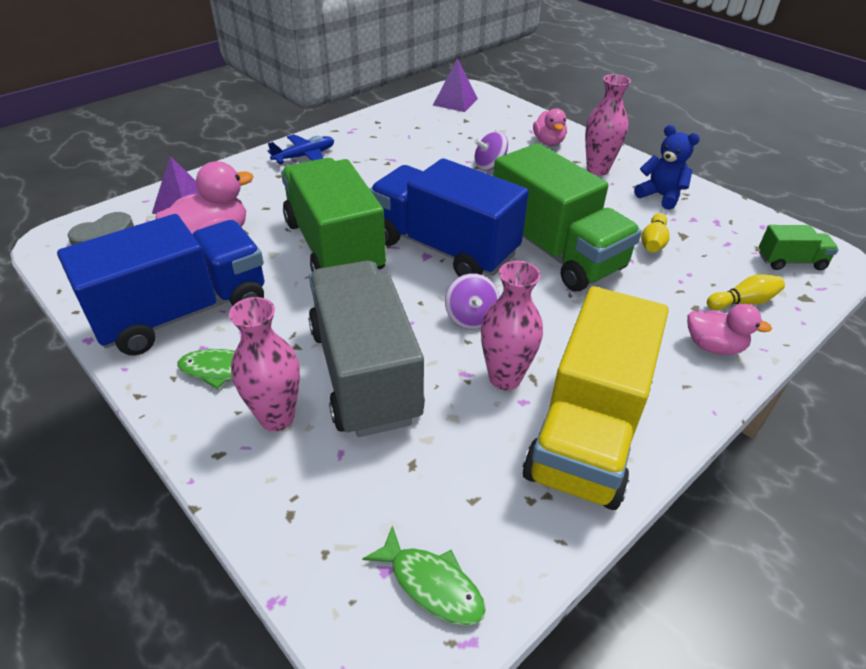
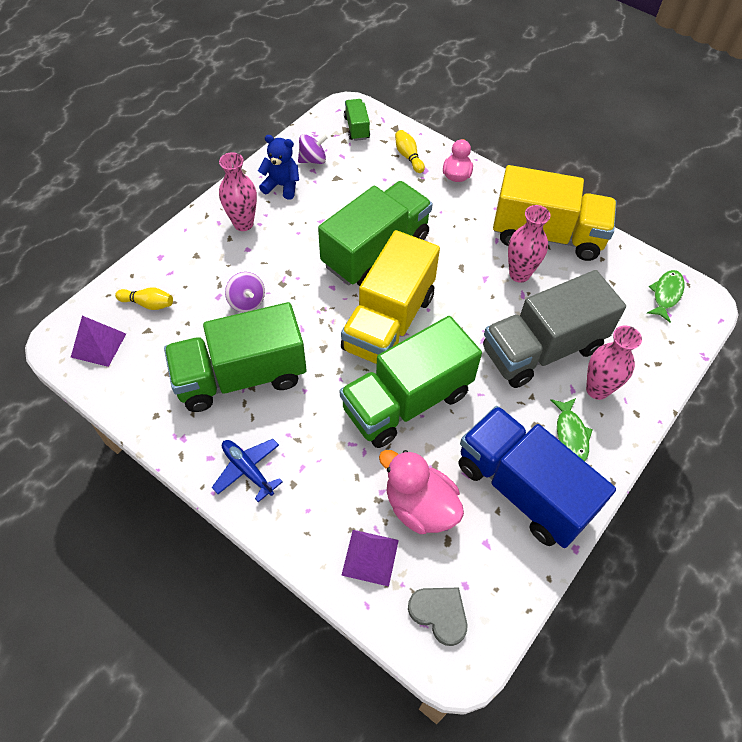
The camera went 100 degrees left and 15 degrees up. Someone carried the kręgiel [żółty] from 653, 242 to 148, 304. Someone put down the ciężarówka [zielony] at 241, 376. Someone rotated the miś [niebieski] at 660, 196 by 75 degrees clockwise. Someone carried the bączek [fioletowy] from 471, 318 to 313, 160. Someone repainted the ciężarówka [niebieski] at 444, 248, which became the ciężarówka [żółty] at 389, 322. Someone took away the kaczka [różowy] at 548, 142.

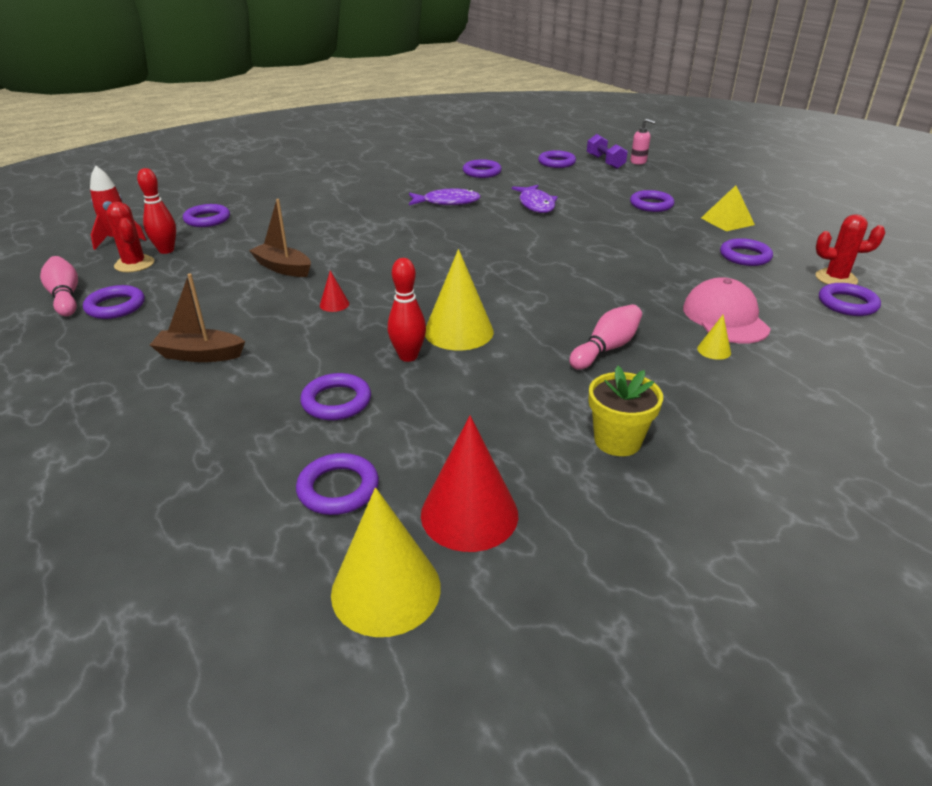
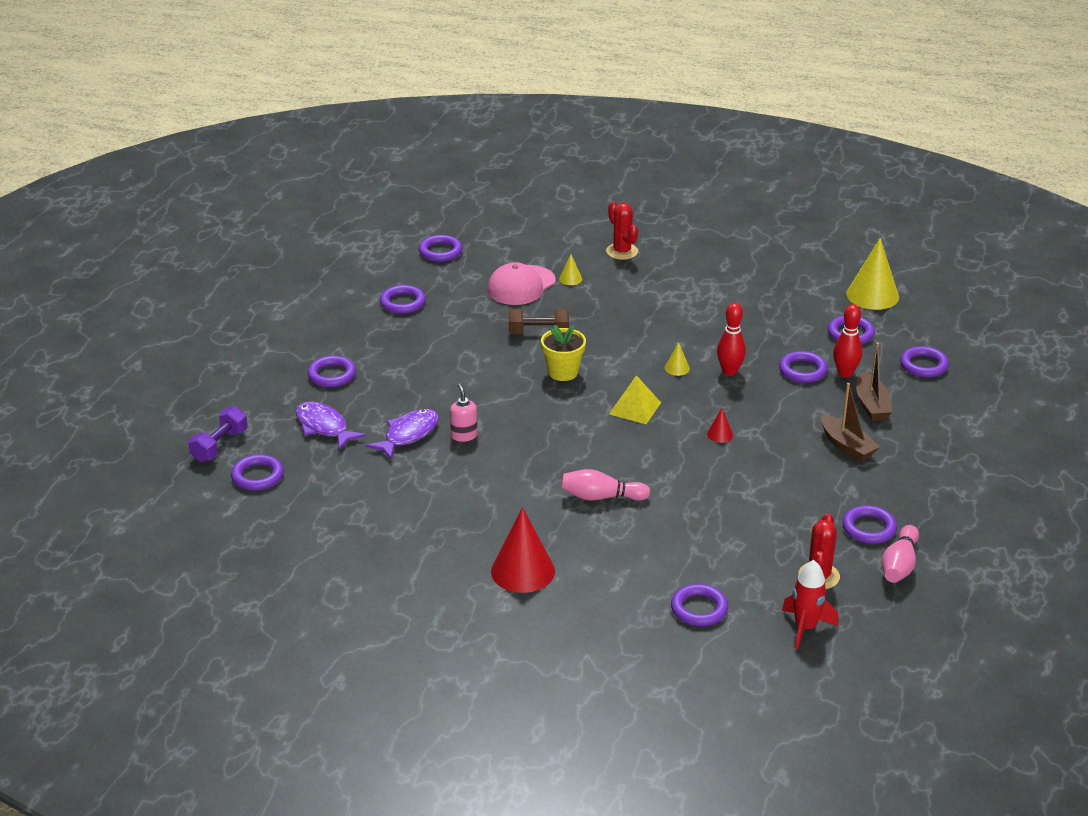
The camera went 130 degrees left and 0 degrees up. Someone carried the ryba [fioletowy] from 447, 202 to 324, 427. Someone carried the dozownik mydła [różowy] from 638, 162 to 464, 435. Someone carried the stożek [czerwony] from 469, 514 to 523, 571. Someone put down the hantel [brązowy] at 538, 332. Someone carried the doniczka [żółty] from 617, 441 to 563, 372. Someone carried the kręgiel [różowy] from 606, 348 to 601, 497. Someone carried the kaktus [czerwony] from 836, 278 to 622, 251. Someone carried the piramida [żółty] from 727, 221 to 635, 408. Someone scaled the stożek [żółty] at 459, 331 by 0.45. Someone carried the kręgiel [czerwony] from 166, 250 to 845, 373. Someone carried the łódka [brązowy] from 283, 268 to 871, 405. Someone carried the pierścień [fioletowy] from 482, 172 to 923, 365.

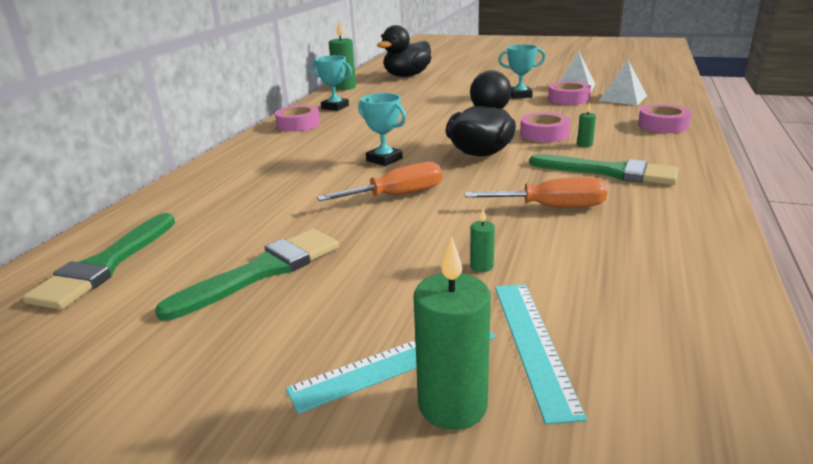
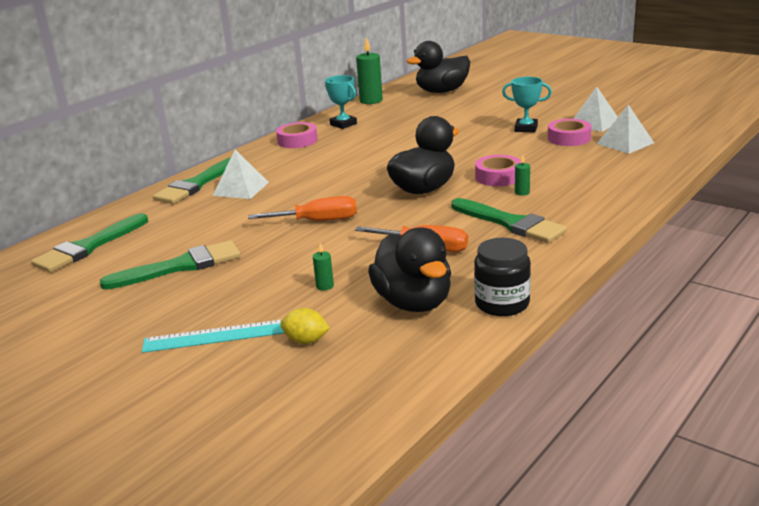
The camera went 20 degrees right and 0 degrees up. Someone put down the pędzel [zielony] at 196, 184. Someone put down the piramida [biały] at 241, 189. Someone swapped the linijka [turkusowy] at 533, 344 for the cytryna [żółty] at 306, 341. Someone put down the kaczka [czarny] at 413, 303. Someone put down the słoik [czarny] at 502, 303. Someone took away the puchar [turkusowy] at 384, 159. Someone took away the świeca [zielony] at 452, 405. Someone took away the taśma klejąca [różowy] at 663, 125.

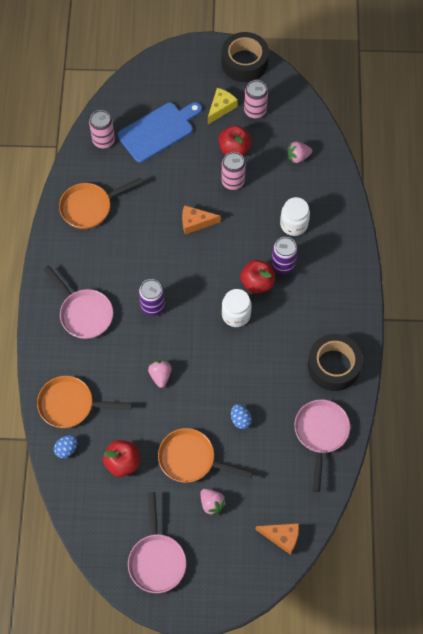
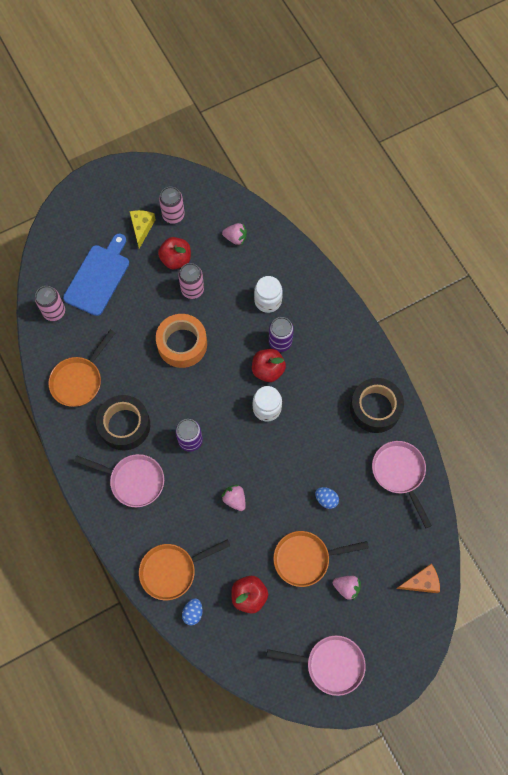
The camera went 30 degrees left and 5 degrees up. Someone carried the taśma klejąca [czarny] from 244, 62 to 124, 425. Someone swapped the ser [pomarańczowy] at 195, 222 for the taśma klejąca [pomarańczowy] at 182, 344. Someone rotated the truskawka [różowy] at 298, 157 by 120 degrees counterclockwise. Someone rotated the patelnia [różowy] at 157, 559 by 45 degrees counterclockwise.

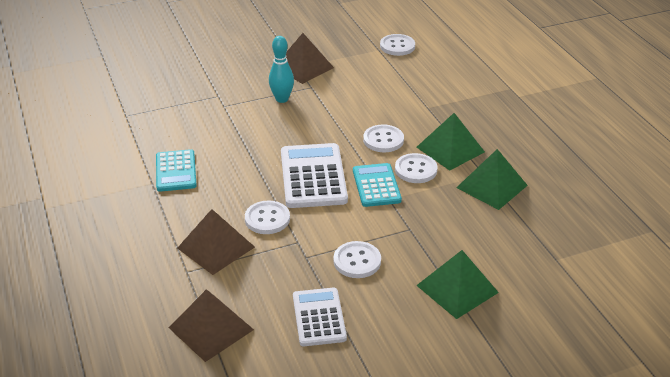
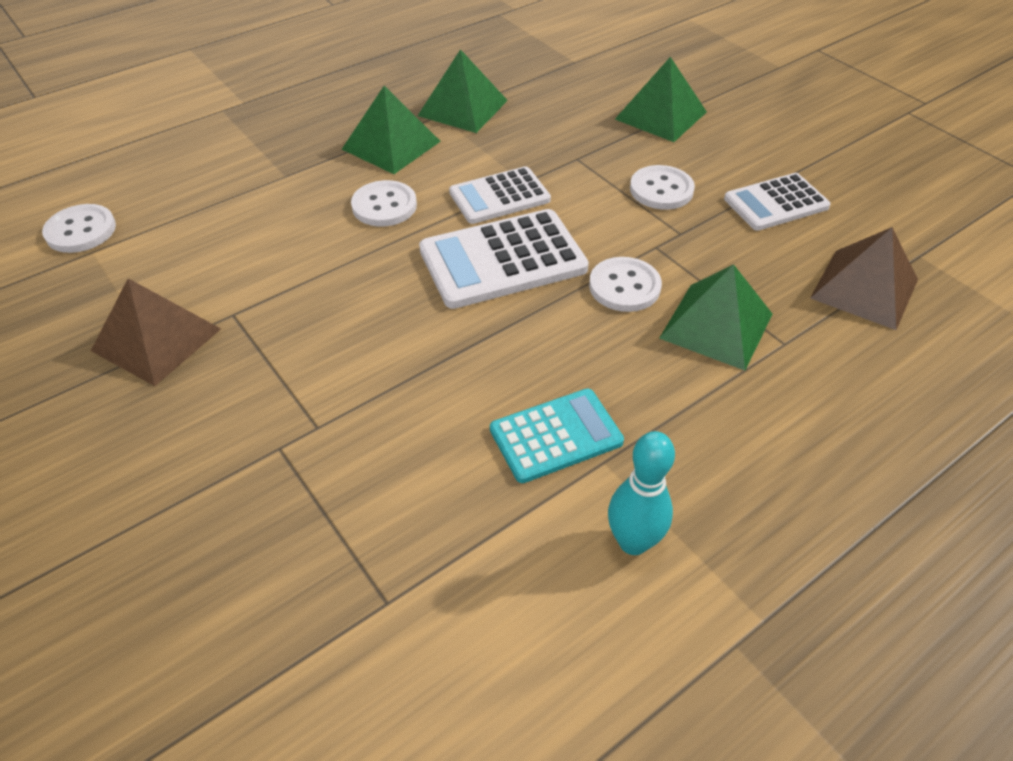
The camera went 105 degrees left and 10 degrees up. Someone repainted the kalkulator [turkusowy] at 376, 185, which became the kalkulator [biały] at 499, 196. Someone carried the kręgiel [turkusowy] from 282, 99 to 633, 542. Someone repainted the piramida [brązowy] at 216, 247, which became the piramida [zielony] at 716, 325. Someone took away the guzik [biały] at 416, 170.

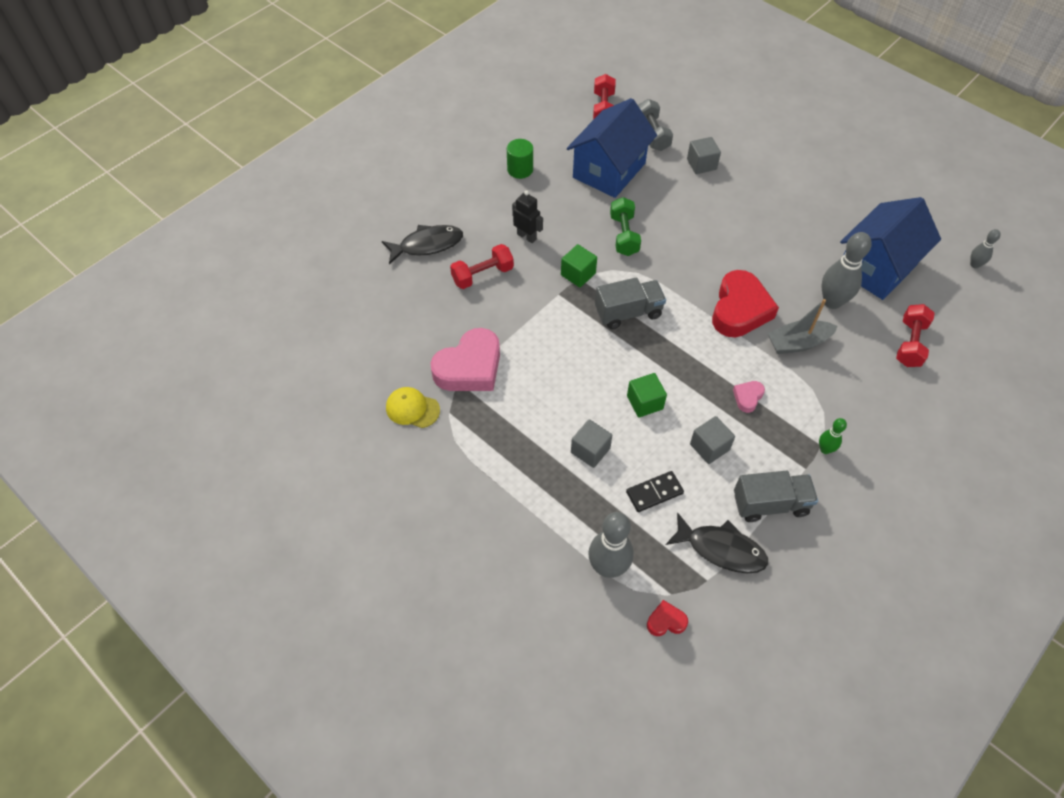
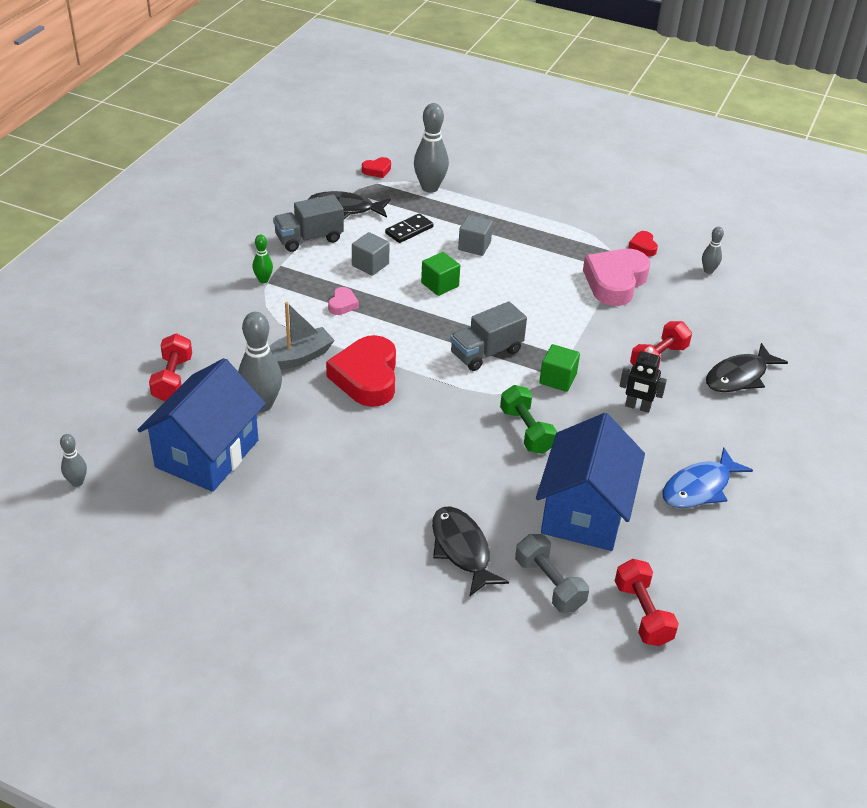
The camera went 160 degrees right and 15 degrees down. Someone swapped the sześcian [szary] at 701, 164 for the ryba [czarny] at 462, 549. Someone swapped the czapka [żółty] at 412, 409 for the serce [czerwony] at 643, 247. Someone swapped the walec [zielony] at 520, 169 for the ryba [niebieski] at 699, 488. Someone put down the kręgiel [szary] at 708, 270.

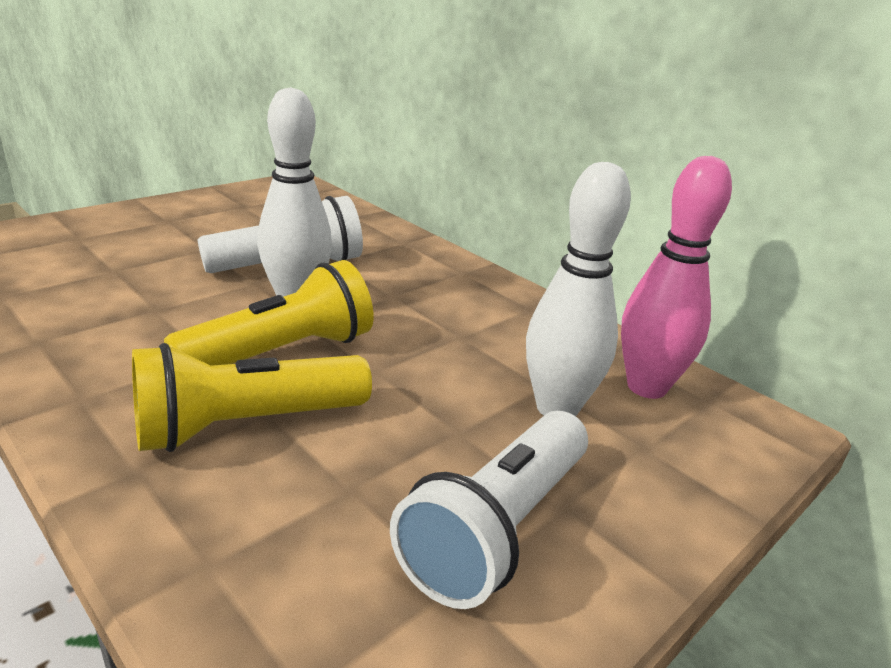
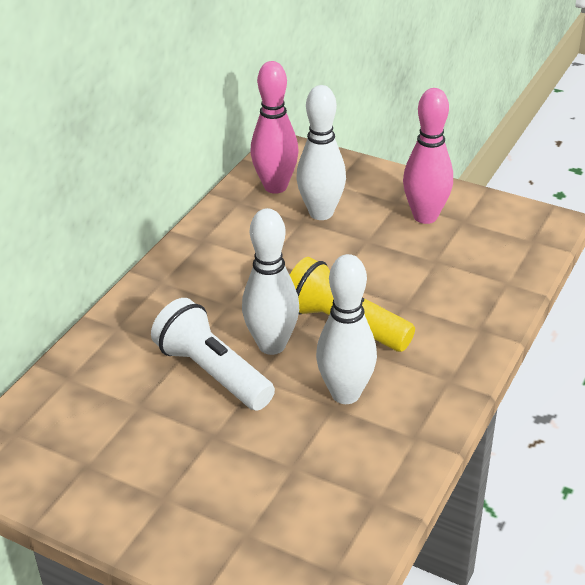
The camera went 105 degrees left and 10 degrees up. Someone put down the kręgiel [biały] at 345, 394. Someone swapped the latarka [biały] at 497, 528 for the kręgiel [różowy] at 425, 216. Someone took away the latarka [żółty] at 245, 425.

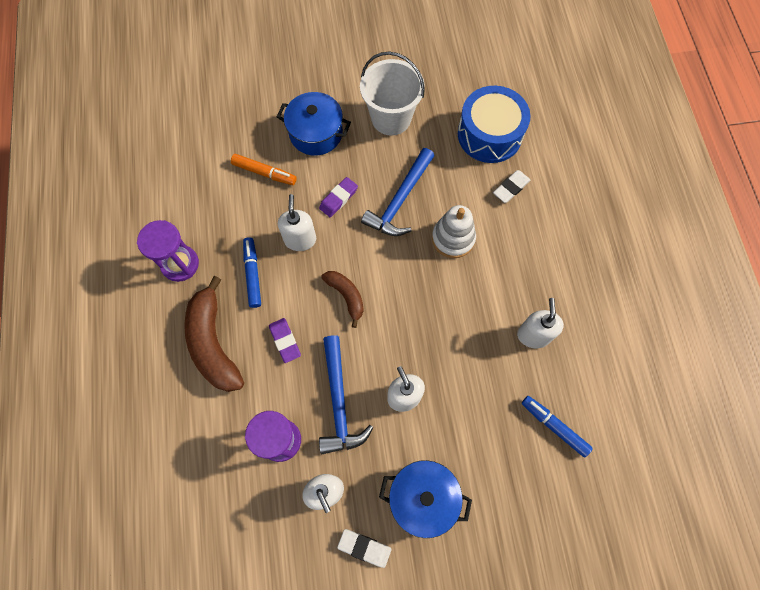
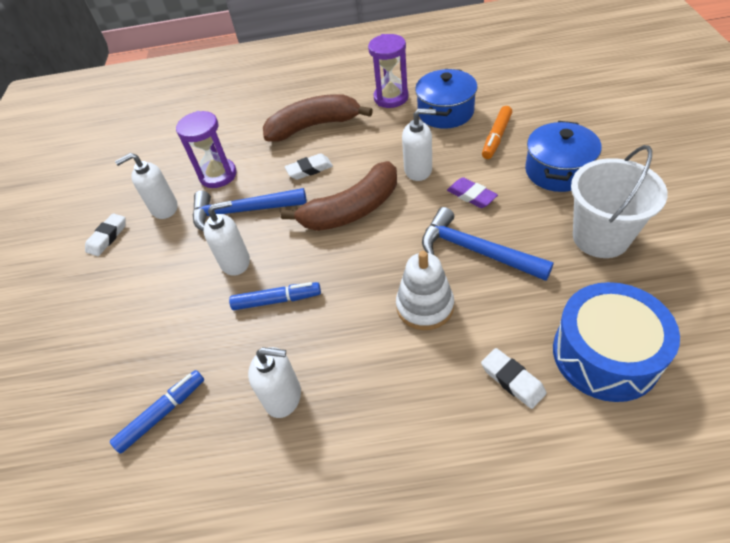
The camera went 100 degrees right and 20 degrees down. Someone carried the flamaster [niebieski] from 253, 274 to 277, 300. Someone scaled the banan [brązowy] at 346, 296 by 1.80. Someone repainted the gumka do mazania [fioletowy] at 285, 341, which became the gumka do mazania [biały] at 309, 169. Someone carried the garnek [niebieski] from 423, 498 to 445, 112.

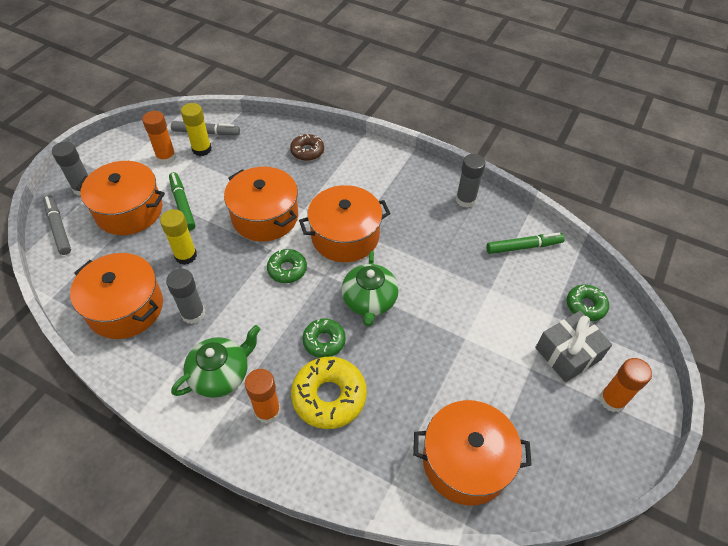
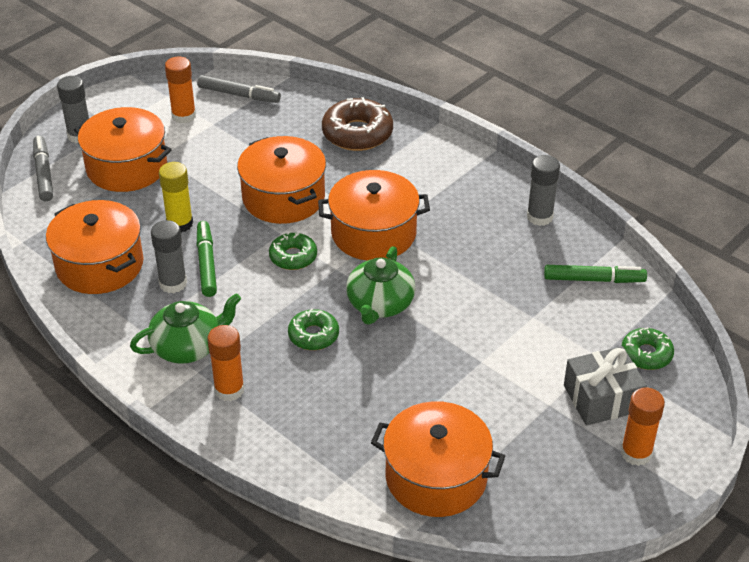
The camera went 15 degrees right and 10 degrees down. Someone carried the flamaster [zielony] from 182, 204 to 206, 263. Someone scaled the donut [brązowy] at 307, 151 by 1.64. Someone took away the klej w sztyfcie [żółty] at 202, 149. Someone took away the donut [żółty] at 329, 396.

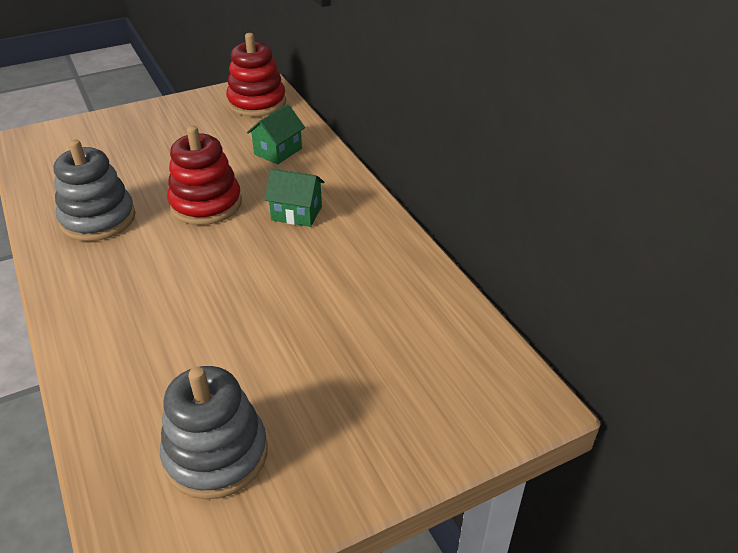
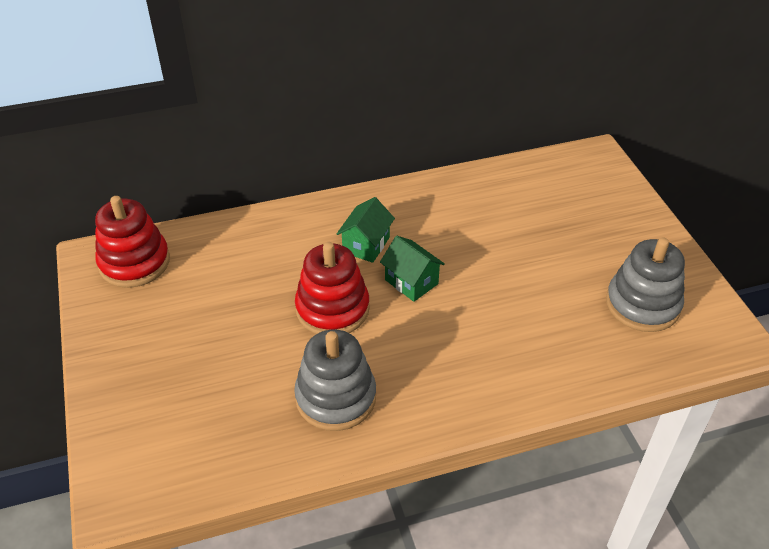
The camera went 80 degrees left and 5 degrees up. Someone carried the domek [zielony] from 278, 151 to 411, 282.

